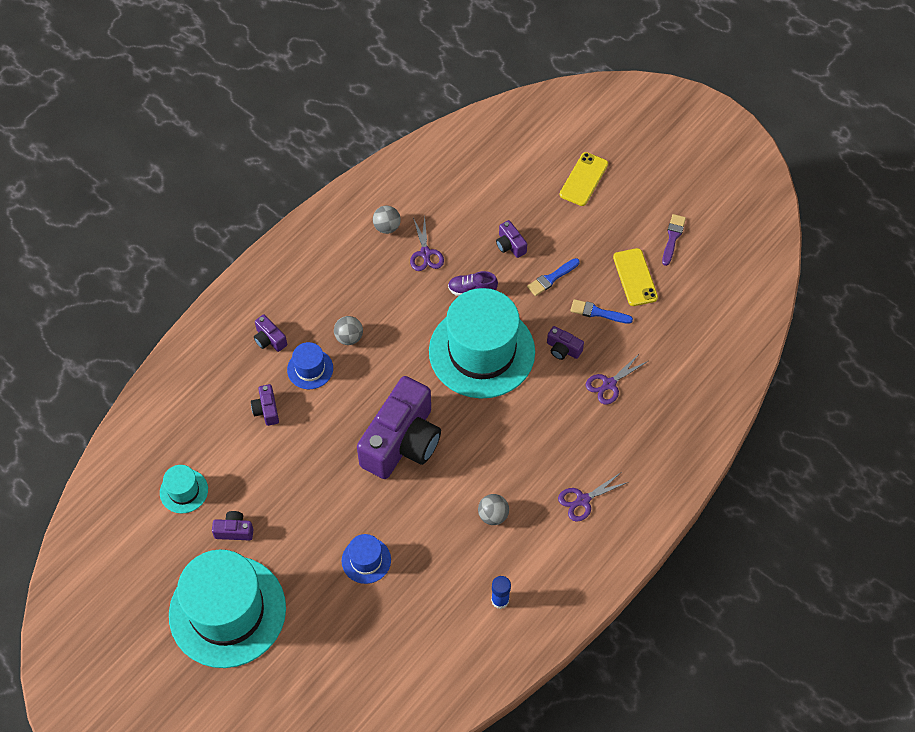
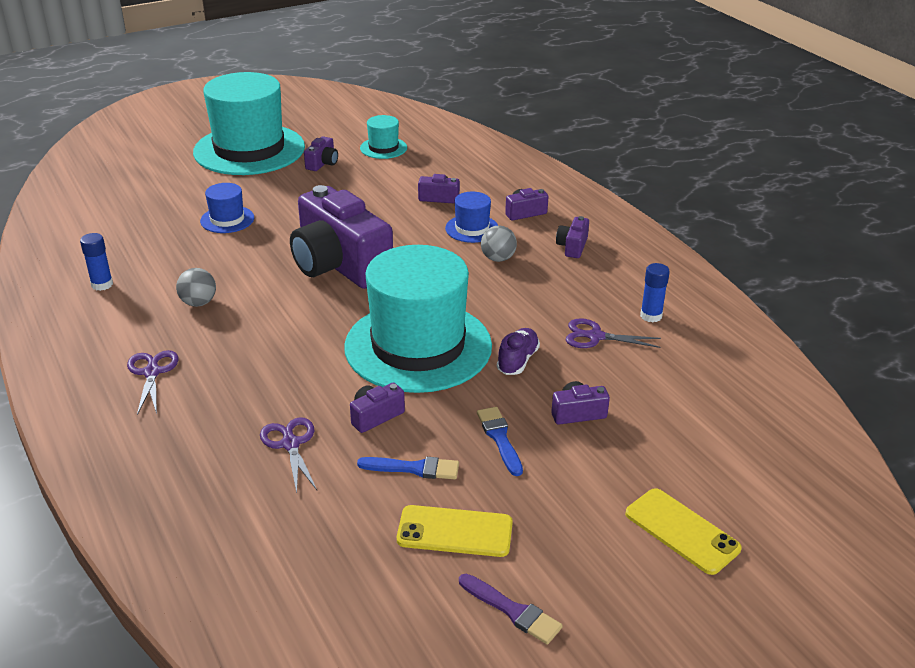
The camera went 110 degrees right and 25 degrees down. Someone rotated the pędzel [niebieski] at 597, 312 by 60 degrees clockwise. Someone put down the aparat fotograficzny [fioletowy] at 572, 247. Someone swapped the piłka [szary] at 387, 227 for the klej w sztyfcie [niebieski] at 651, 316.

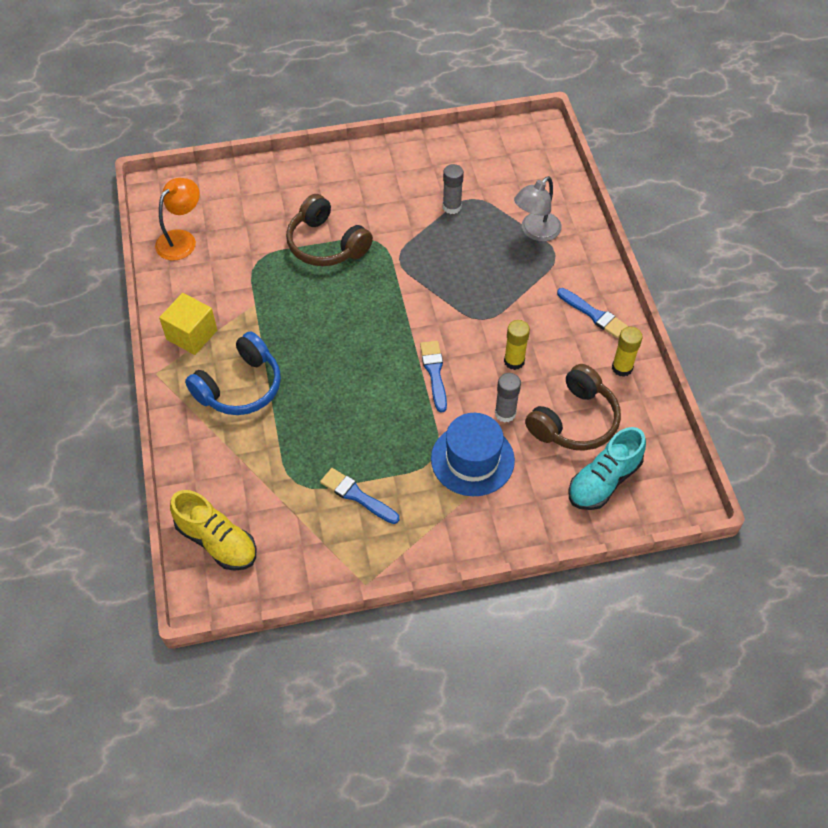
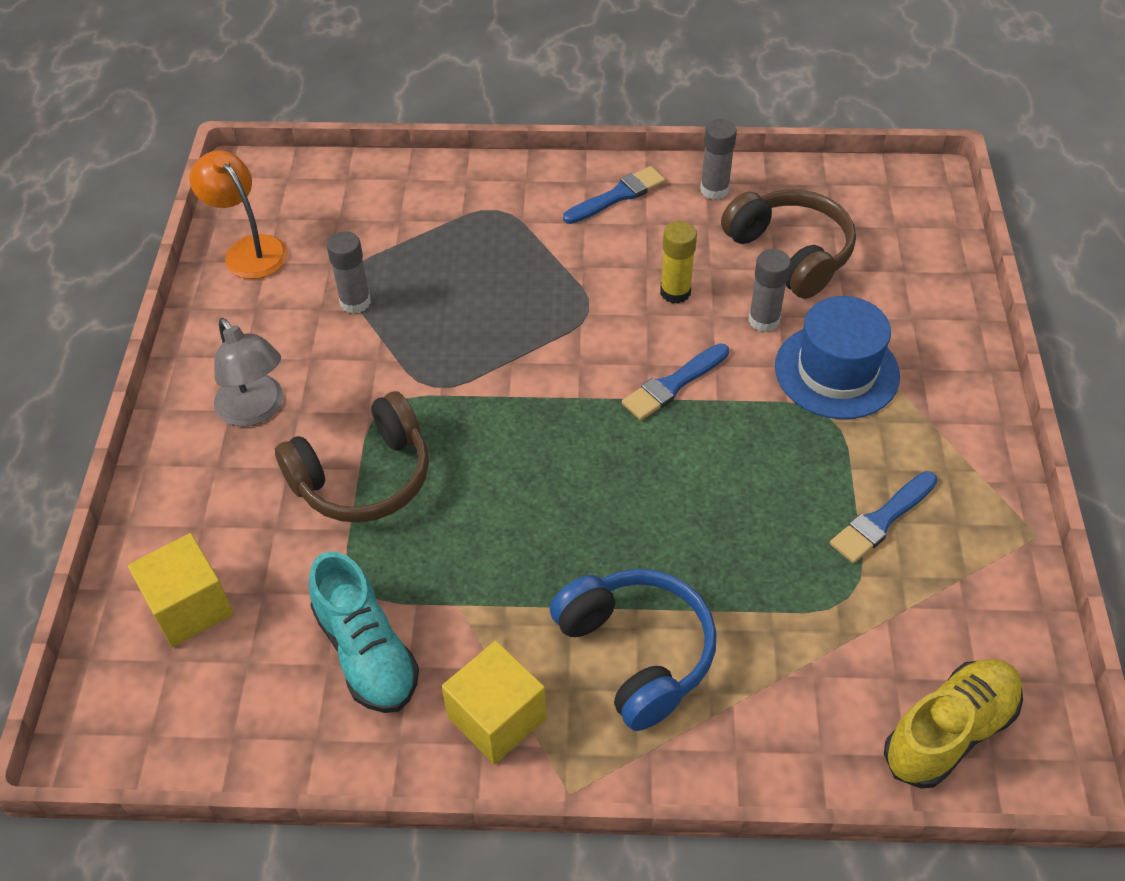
The camera went 75 degrees left and 5 degrees down. Someone put down the sześcian [żółty] at 189, 607. Someone carried the lampka [pomarańczowy] from 181, 239 to 249, 249. Someone carried the lampka [szary] from 535, 232 to 256, 410. Someone carried the but [turkusowy] from 604, 480 to 366, 652. Someone rotated the pędzel [niebieski] at 434, 373 by 45 degrees counterclockwise. Someone repainted the klej w sztyfcie [żółty] at 622, 368, which became the klej w sztyfcie [szary] at 714, 190.

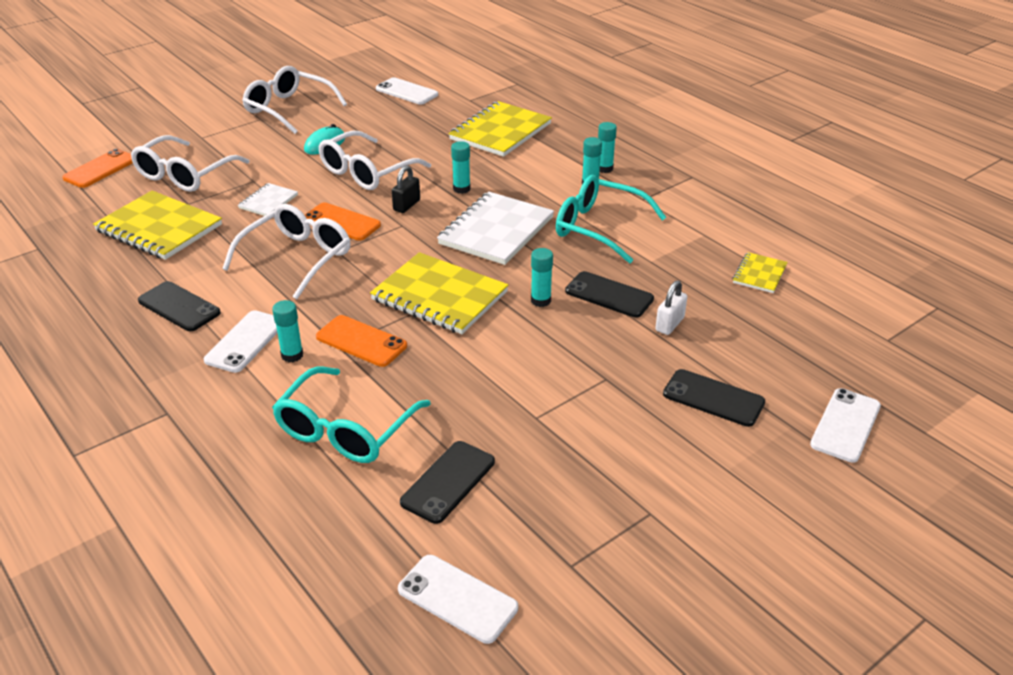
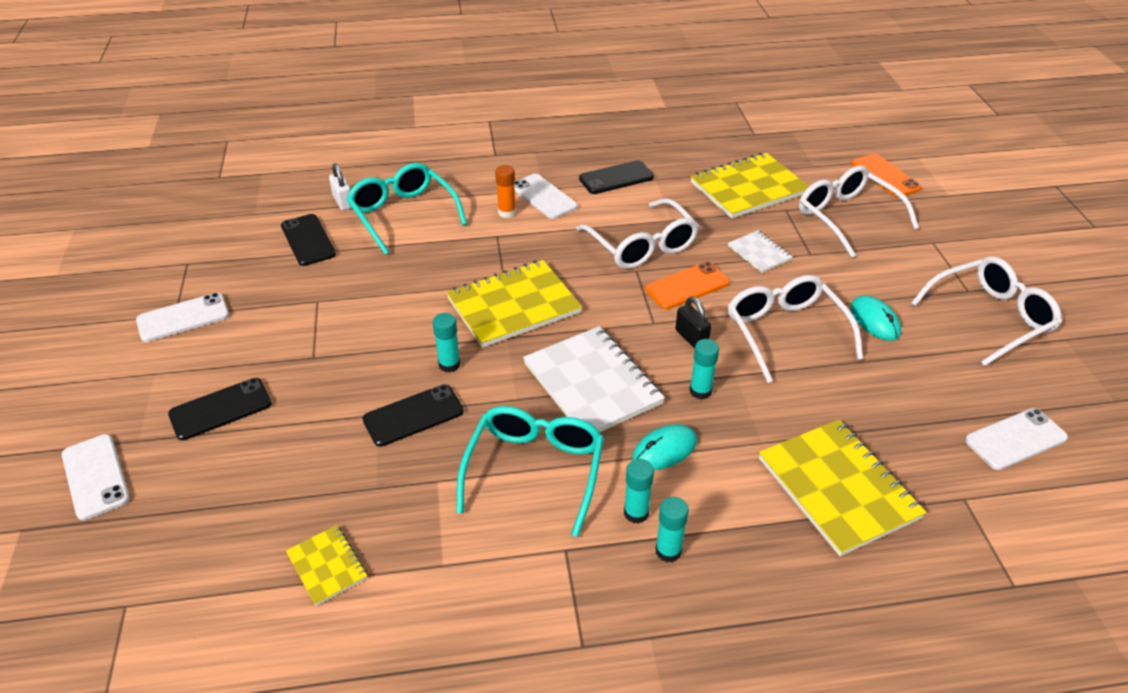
The camera went 120 degrees right and 5 degrees up. Someone carried the telefon [biały] from 457, 598 to 183, 318. Someone carried the kłódka [biały] from 669, 324 to 343, 202. Someone rotated the okulary [turkusowy] at 598, 227 by 45 degrees counterclockwise. Someone repainted the klej w sztyfcie [turkusowy] at 292, 355, which became the klej w sztyfcie [pomarańczowy] at 507, 212. Someone put down the myszka [turkusowy] at 664, 450. Someone took away the telefon [pomarańczowy] at 361, 341.

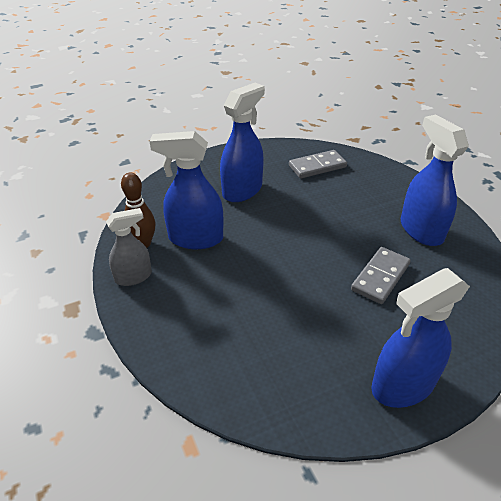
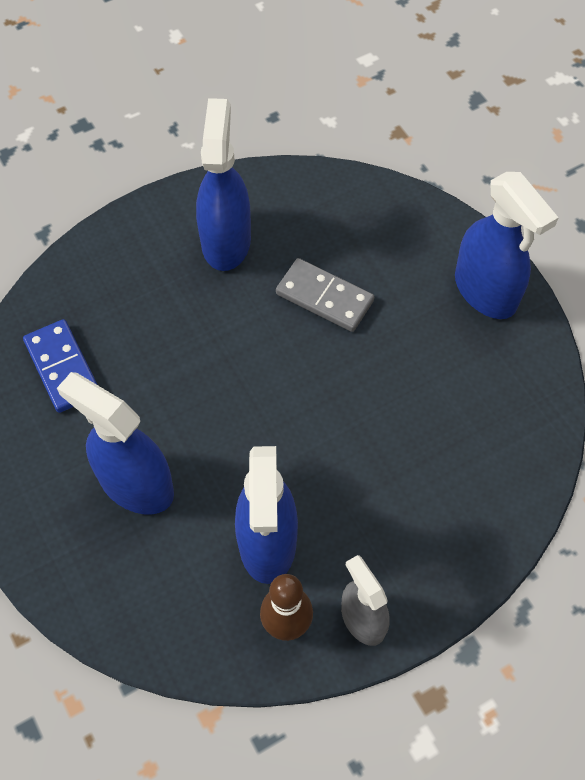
The camera went 95 degrees left and 20 degrees up. Someone repainted the kostka domina [szary] at 317, 166, which became the kostka domina [niebieski] at 62, 368. Someone rotated the spryskiwacz [niebieski] at 421, 230 by 120 degrees clockwise.

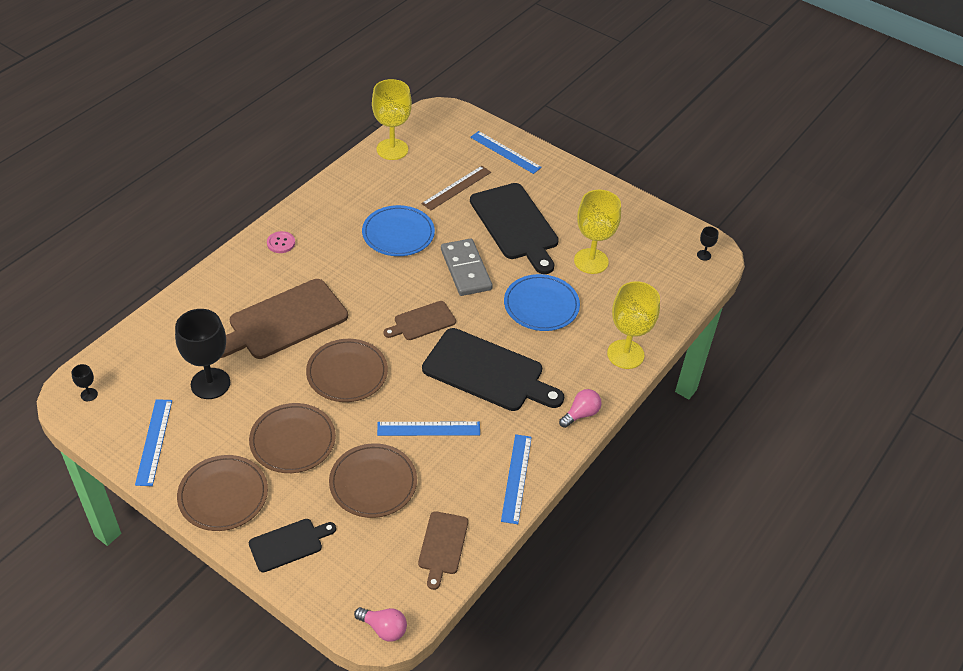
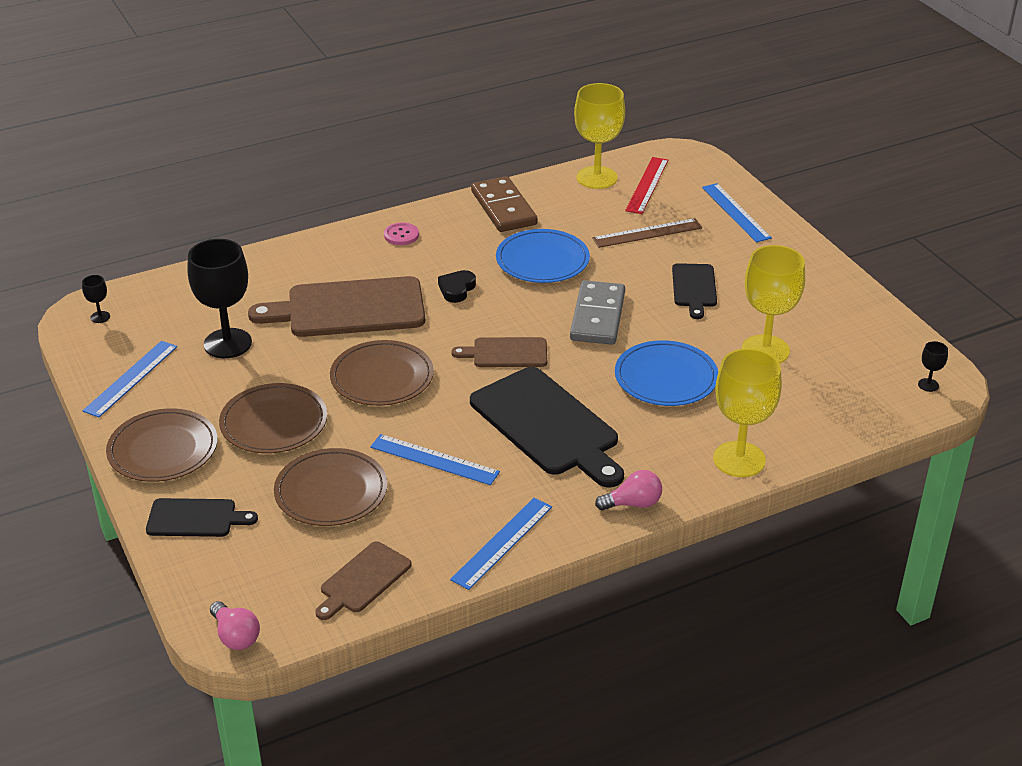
The camera went 30 degrees right and 10 degrees down. Someone put down the serce [czarny] at 456, 289. Someone put down the kostka domina [brązowy] at 504, 208. Someone put down the linijka [czerwony] at 647, 185. Someone scaled the deska do krojenia [czarny] at 515, 225 by 0.53.

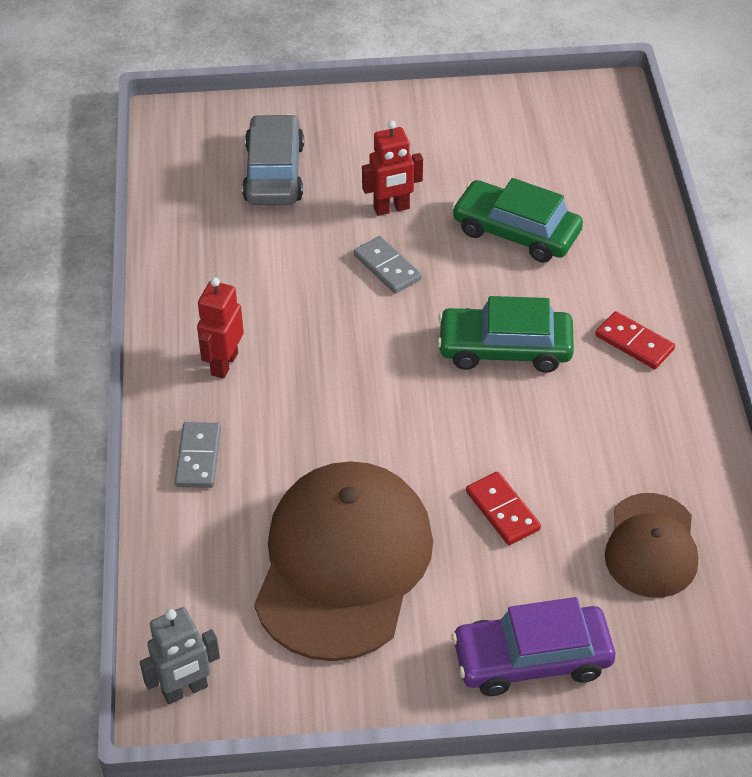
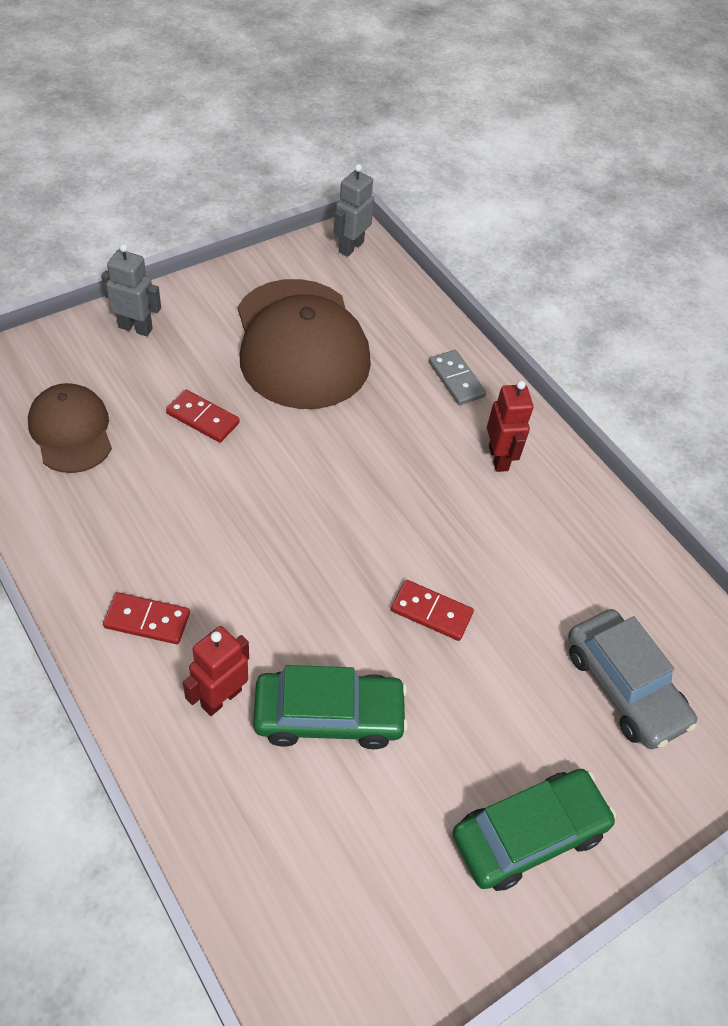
The camera went 145 degrees right and 5 degrees up. Someone swapped the samochód [fioletowy] at 532, 659 for the robot [szary] at 135, 328. Someone carried the robot [czerwony] from 391, 208 to 221, 697. Someone repainted the kostka domina [szary] at 387, 267, which became the kostka domina [czerwony] at 431, 612. Someone carried the samochód [zielony] from 505, 349 to 528, 834.

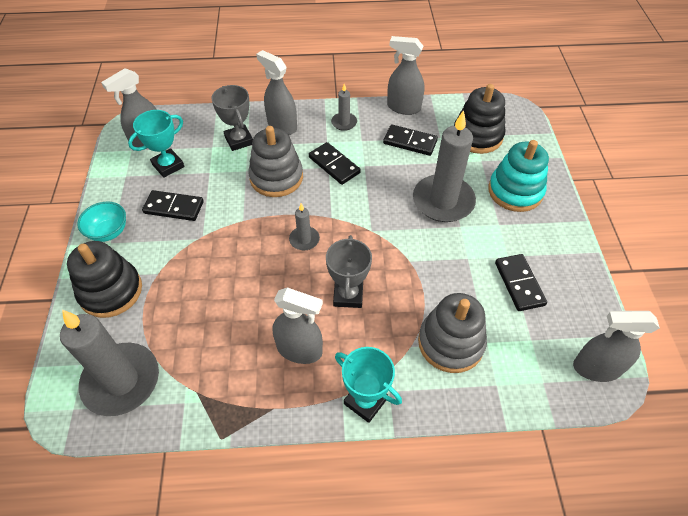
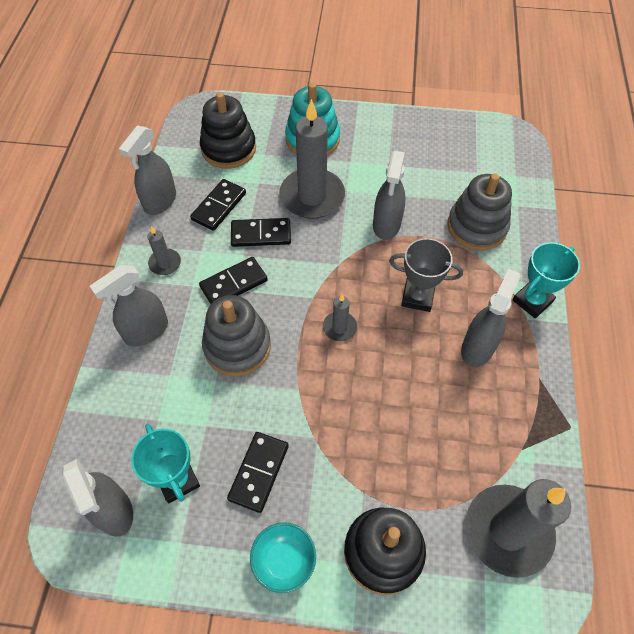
The camera went 80 degrees left and 5 degrees up. Someone carried the kostka domina [czarny] from 519, 284 to 261, 234. Someone carried the spryskiwacz [szary] from 596, 368 to 386, 225. Someone took away the puchar [szary] at 239, 140.

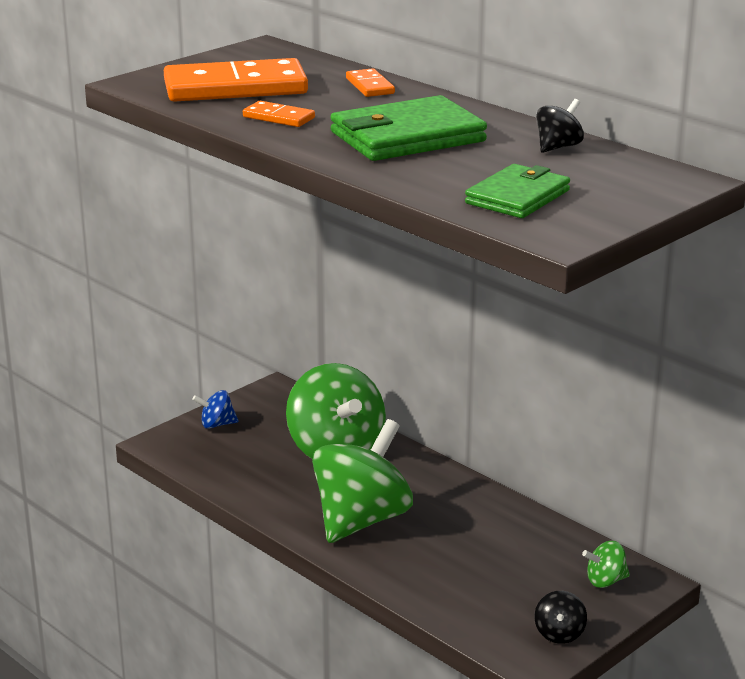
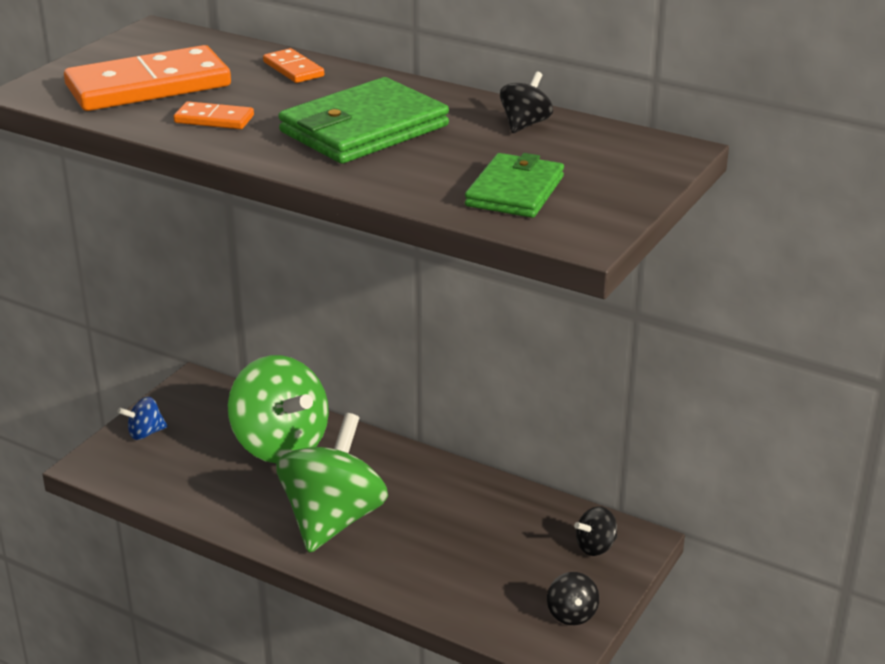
The camera went 15 degrees left and 5 degrees up. Someone repainted the bączek [zielony] at 605, 581, which became the bączek [czarny] at 595, 547.

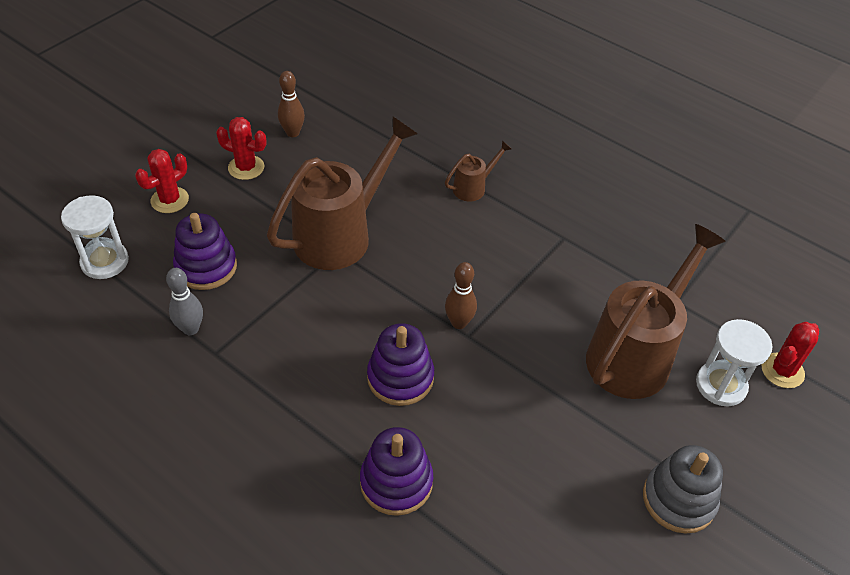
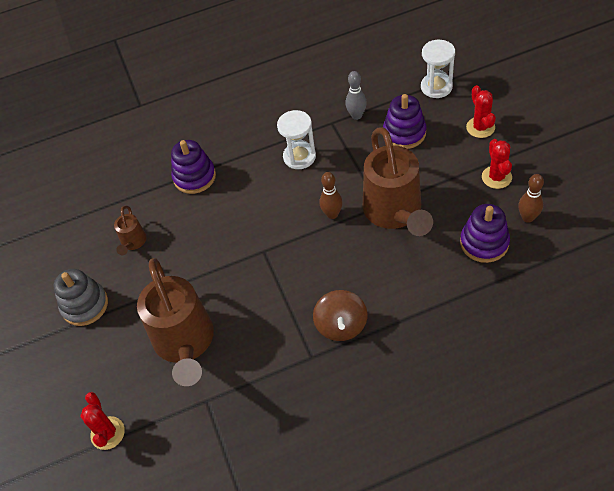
The camera went 130 degrees right and 5 degrees up. Someone carried the konewka [brązowy] from 473, 187 to 133, 243. Someone carried the klepsydra [biały] from 721, 385 to 299, 157. Someone put down the bączek [brązowy] at 341, 325. Someone carried the kręgiel [brązowy] from 459, 323 to 332, 214. Someone carried the zabawka nakładanka [fioletowy] from 400, 378 to 484, 243. Someone rotated the kaktus [czerwony] at 246, 167 by 60 degrees counterclockwise.

